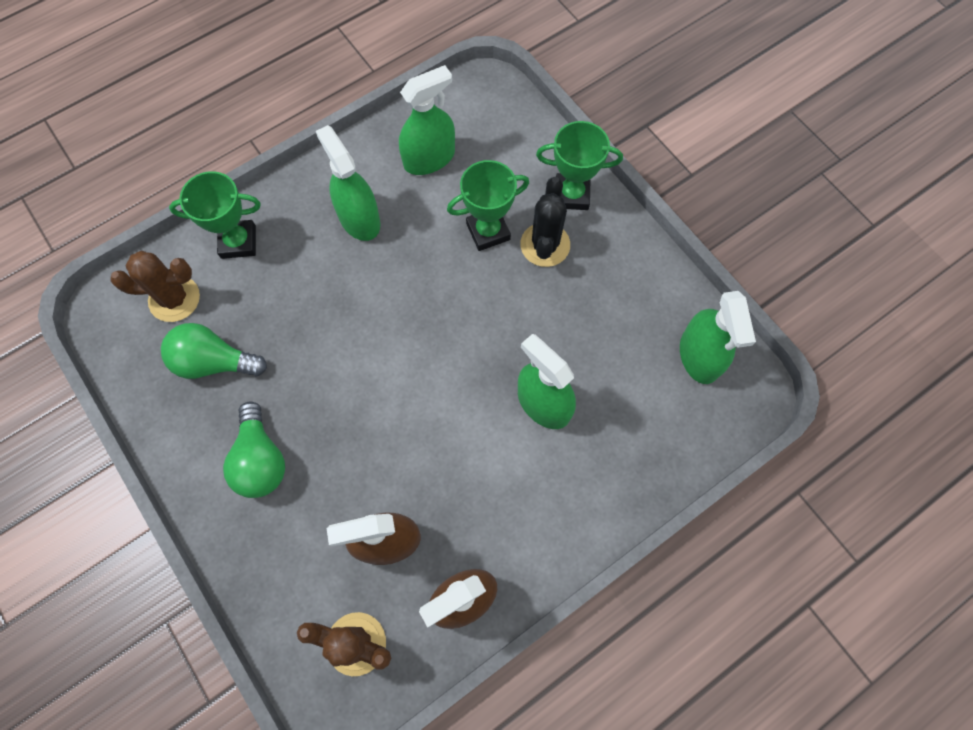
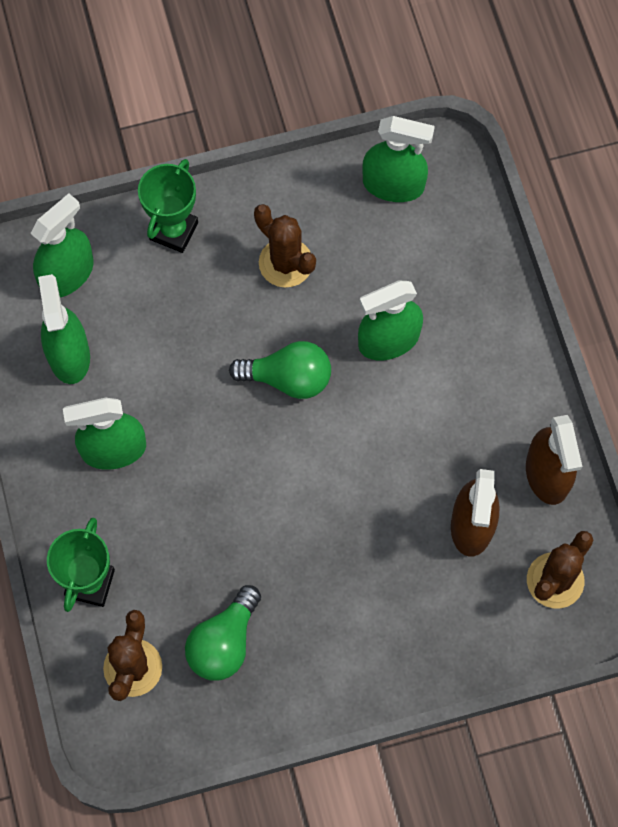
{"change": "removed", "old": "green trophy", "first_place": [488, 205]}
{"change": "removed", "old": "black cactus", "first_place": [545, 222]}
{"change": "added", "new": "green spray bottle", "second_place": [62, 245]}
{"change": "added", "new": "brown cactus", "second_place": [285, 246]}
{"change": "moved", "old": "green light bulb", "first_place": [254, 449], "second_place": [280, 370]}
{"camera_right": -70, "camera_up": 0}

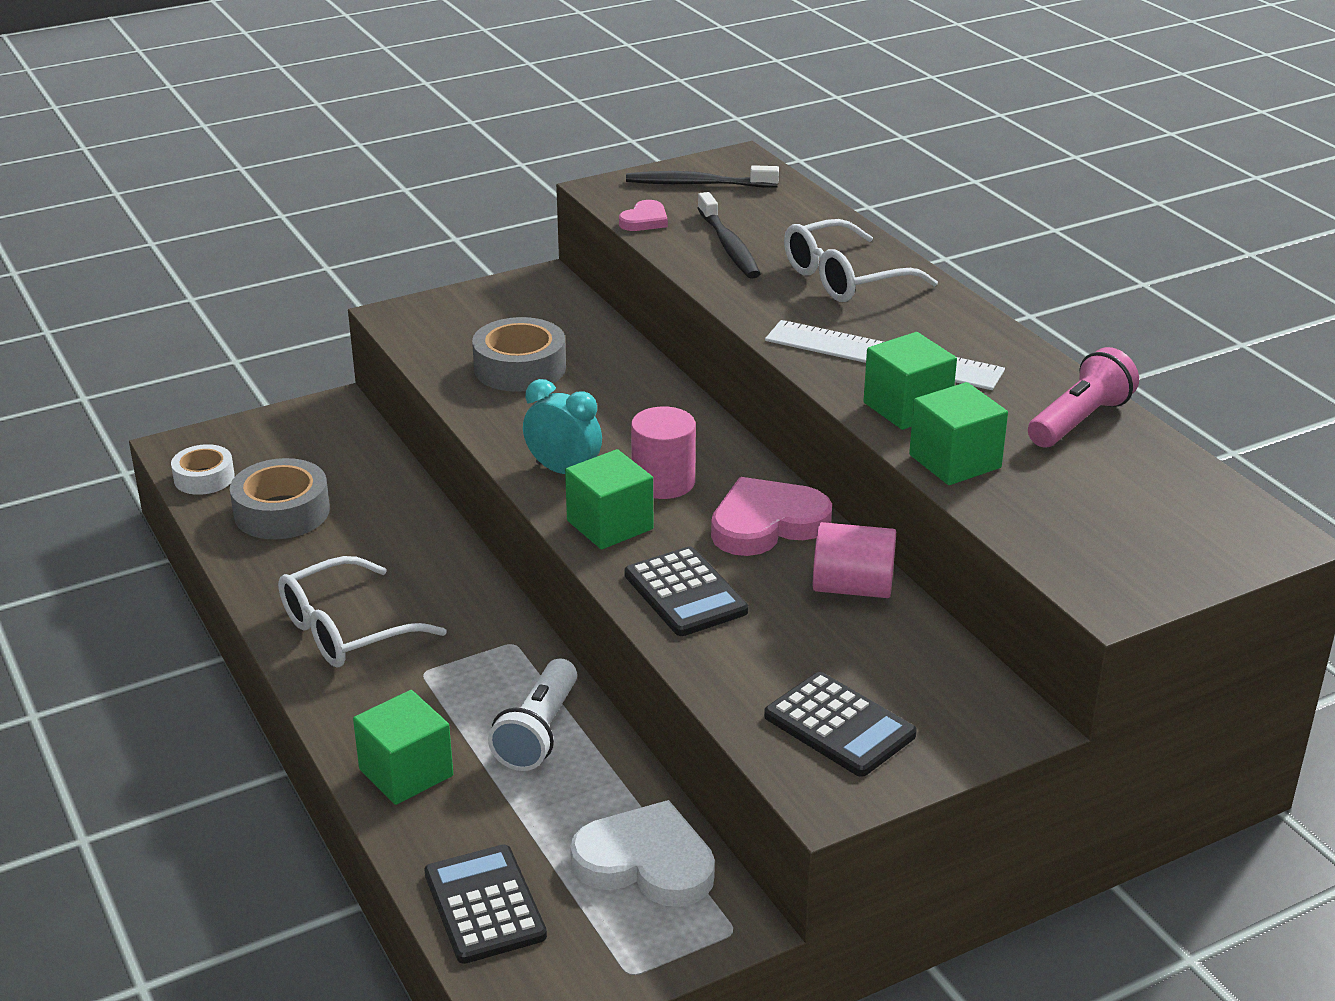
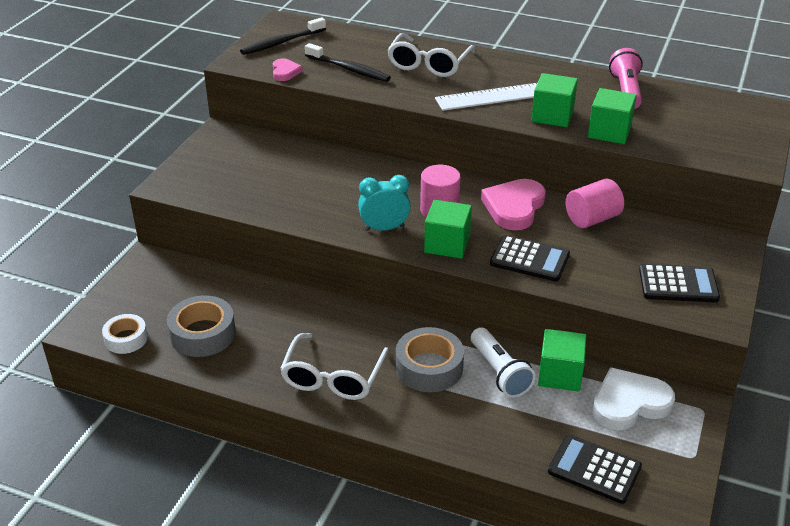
{"change": "moved", "old": "green cube", "first_place": [403, 747], "second_place": [562, 360]}
{"change": "moved", "old": "grey tape", "first_place": [519, 354], "second_place": [430, 359]}
{"camera_right": -40, "camera_up": 5}

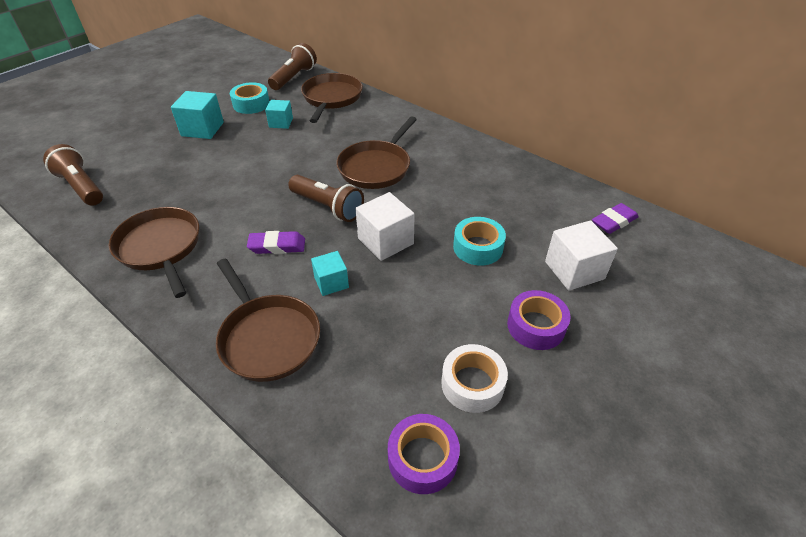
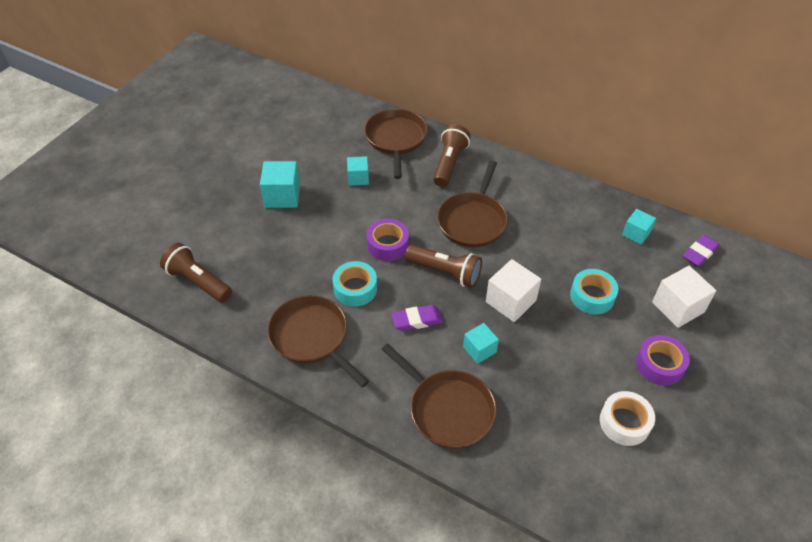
{"change": "added", "new": "turquoise cube", "second_place": [639, 227]}
{"change": "moved", "old": "turquoise tape", "first_place": [250, 98], "second_place": [354, 283]}
{"change": "moved", "old": "brown flashlight", "first_place": [292, 66], "second_place": [452, 155]}
{"change": "moved", "old": "purple tape", "first_place": [424, 454], "second_place": [388, 240]}
{"camera_right": -10, "camera_up": 5}

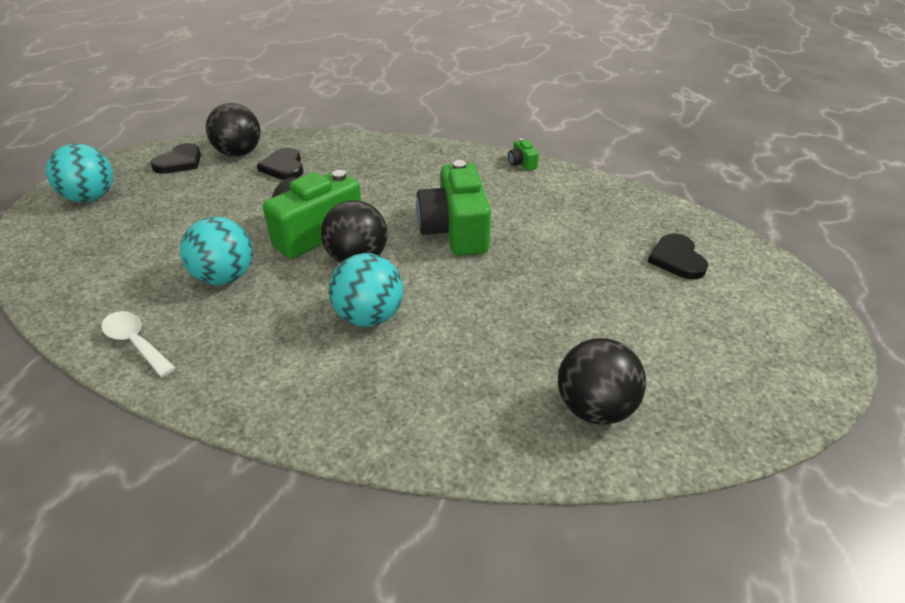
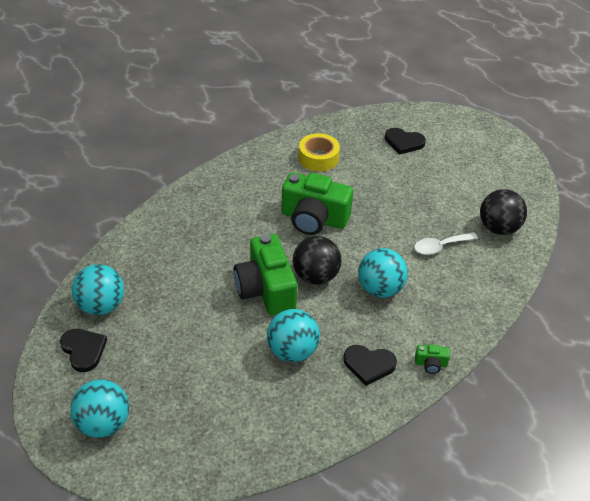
{"change": "added", "new": "yellow tape", "second_place": [319, 152]}
{"change": "moved", "old": "white spoon", "first_place": [138, 344], "second_place": [446, 243]}
{"change": "moved", "old": "black heart", "first_place": [280, 164], "second_place": [370, 365]}
{"change": "moved", "old": "green camera", "first_place": [523, 154], "second_place": [432, 359]}
{"change": "recoloured", "old": "black ball", "new": "turquoise ball", "first_place": [233, 130], "second_place": [98, 289]}
{"camera_right": -65, "camera_up": 5}

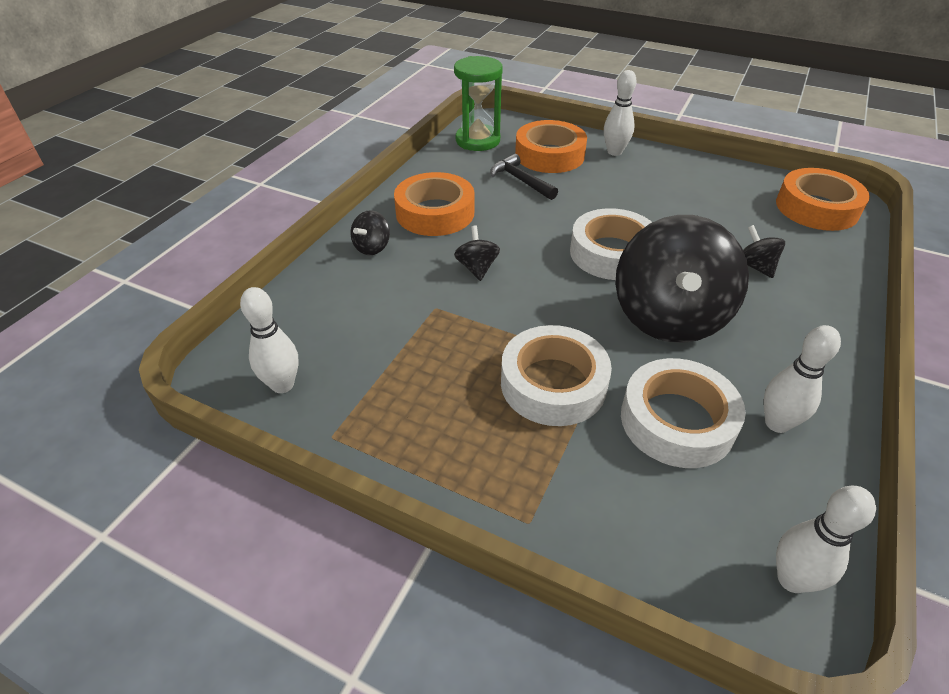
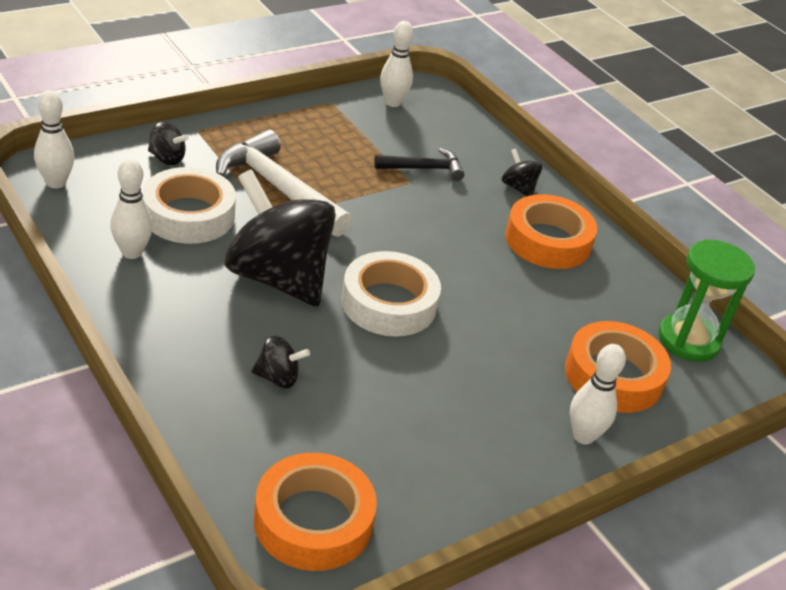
{"change": "moved", "old": "black spinning top", "first_place": [477, 253], "second_place": [168, 143]}
{"change": "moved", "old": "black hammer", "first_place": [524, 177], "second_place": [419, 164]}
{"change": "replaced", "old": "white tape", "new": "white hammer", "first_place": [556, 375], "second_place": [284, 183]}
{"camera_right": 115, "camera_up": -5}

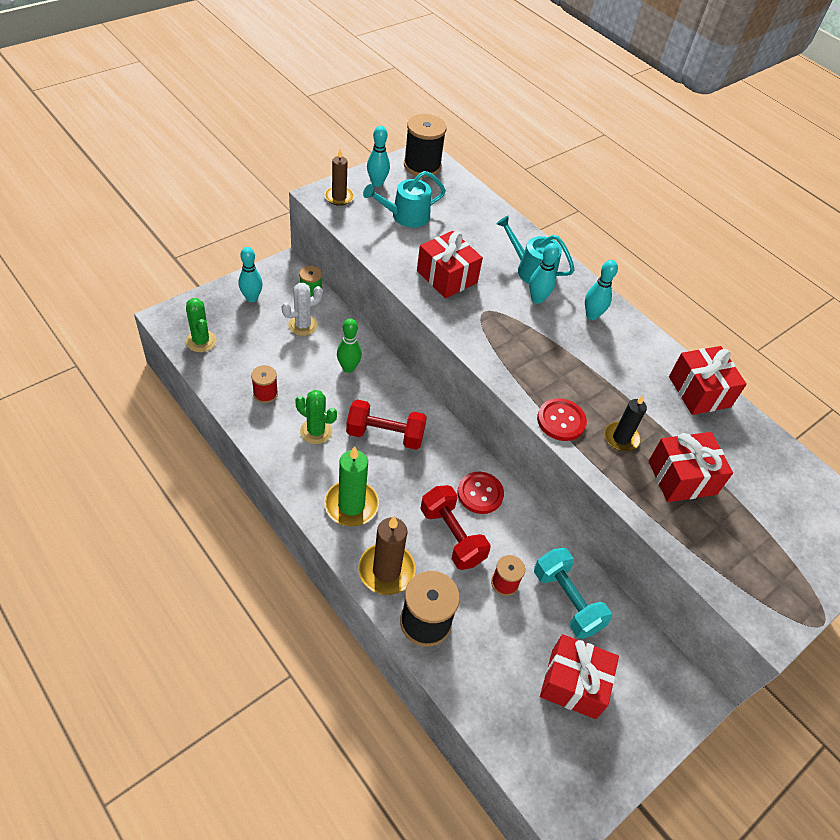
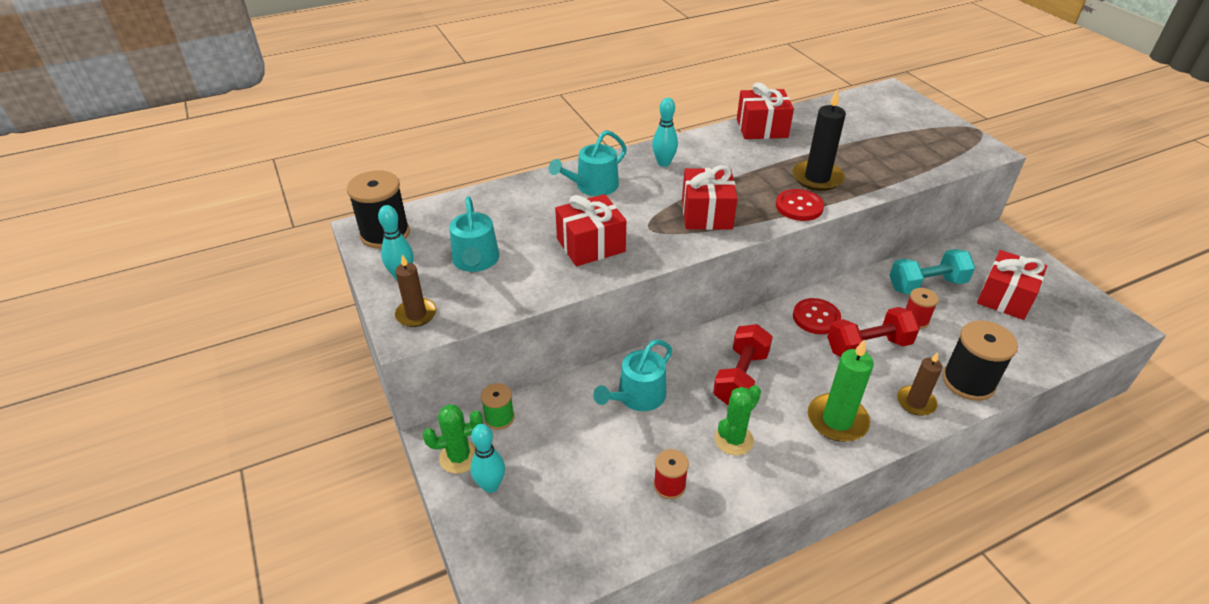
{"change": "removed", "old": "white cactus", "first_place": [302, 309]}
{"change": "removed", "old": "turquoise bowling pin", "first_place": [544, 273]}
{"change": "moved", "old": "green cactus", "first_place": [201, 325], "second_place": [453, 439]}
{"change": "moved", "old": "red gift", "first_place": [691, 467], "second_place": [709, 197]}
{"change": "replaced", "old": "green bowling pin", "new": "turquoise watering can", "first_place": [349, 345], "second_place": [632, 375]}
{"change": "resized", "old": "brown candle", "first_place": [387, 555], "second_place": [920, 384], "factor": 0.65}
{"change": "resized", "old": "black candle", "first_place": [625, 423], "second_place": [819, 140], "factor": 1.54}
{"camera_right": -70, "camera_up": -10}

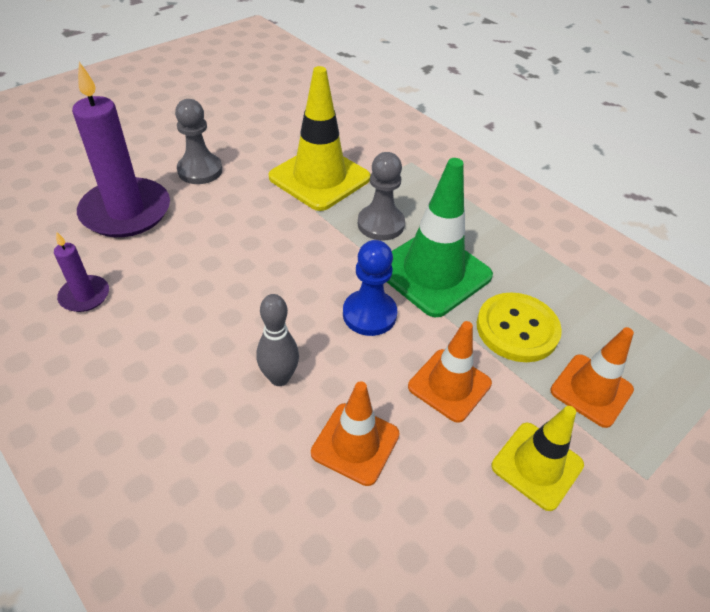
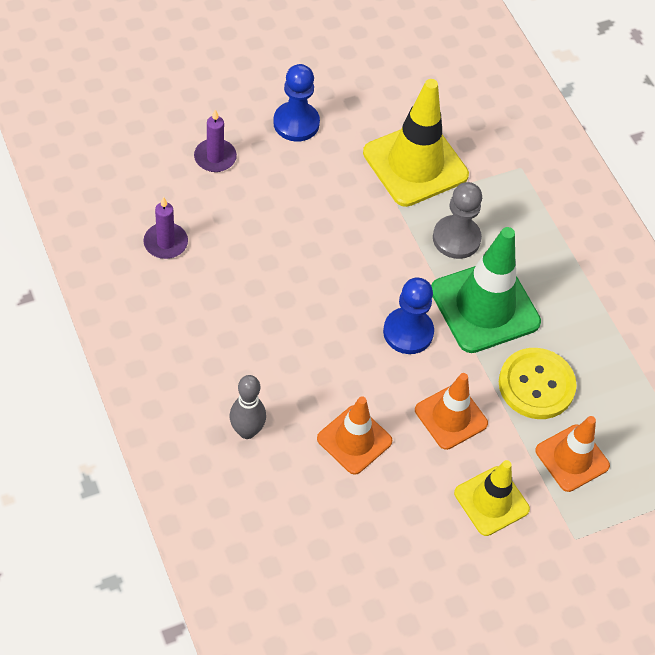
{"change": "moved", "old": "grey bowling pin", "first_place": [277, 340], "second_place": [248, 407]}
{"change": "recoloured", "old": "grey pawn", "new": "blue pawn", "first_place": [198, 141], "second_place": [296, 103]}
{"change": "resized", "old": "purple candle", "first_place": [121, 149], "second_place": [215, 140], "factor": 0.48}
{"camera_right": 15, "camera_up": 10}

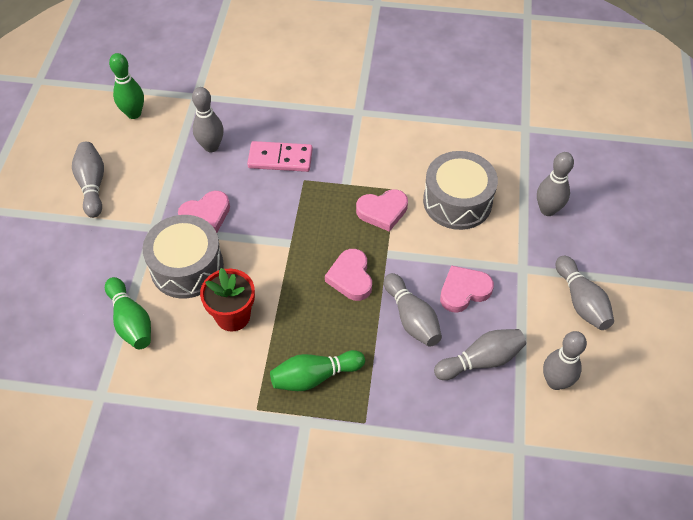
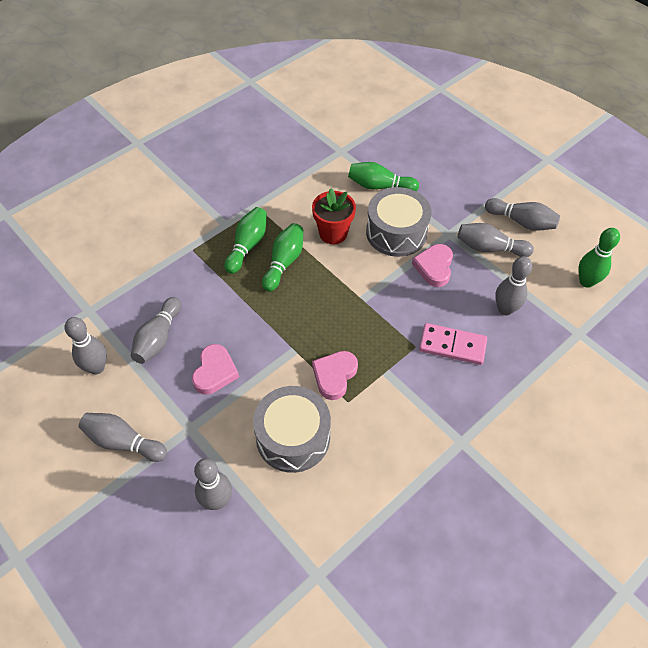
{"change": "removed", "old": "pink heart", "first_place": [348, 275]}
{"change": "added", "new": "green bowling pin", "second_place": [282, 257]}
{"change": "moved", "old": "grey bowling pin", "first_place": [413, 310], "second_place": [496, 240]}
{"change": "turned", "old": "pink domino", "first_place": [280, 156], "second_place": [453, 344], "degrees": 60}
{"camera_right": 130, "camera_up": 0}

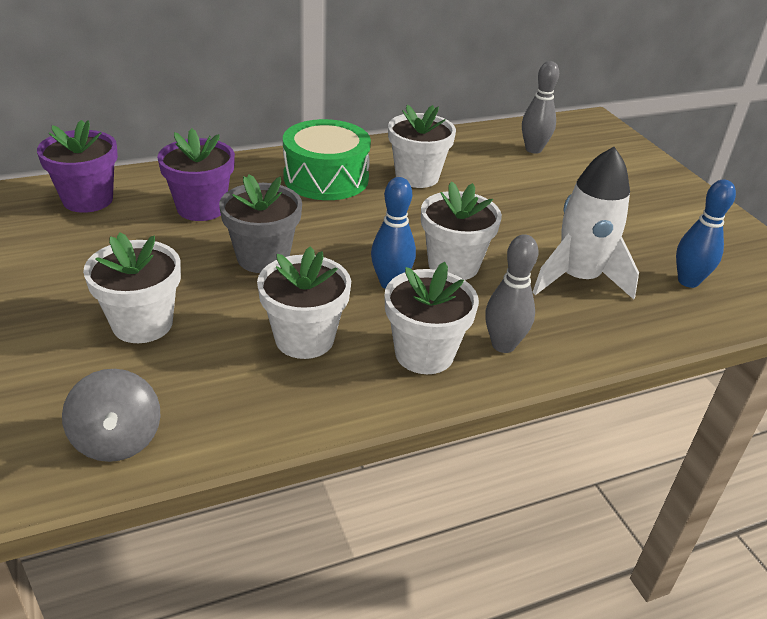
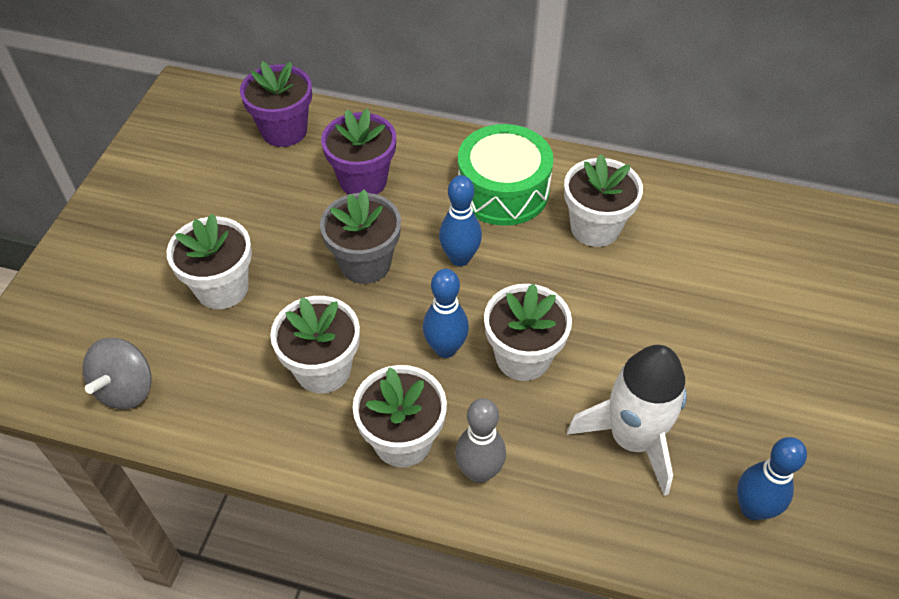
{"change": "removed", "old": "grey bowling pin", "first_place": [540, 107]}
{"change": "added", "new": "blue bowling pin", "second_place": [460, 220]}
{"camera_right": 40, "camera_up": 15}

